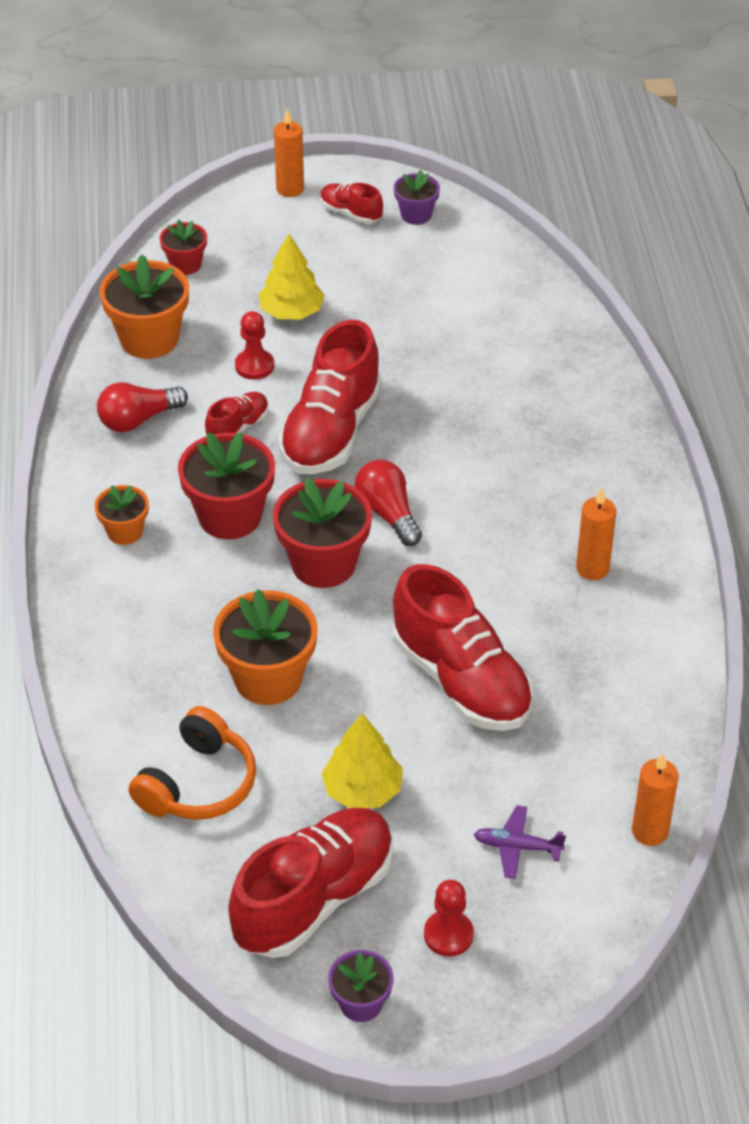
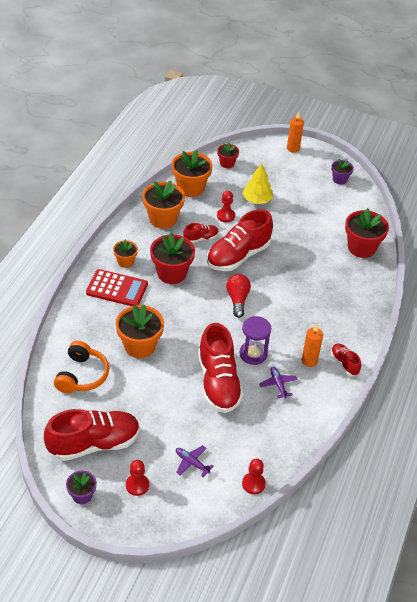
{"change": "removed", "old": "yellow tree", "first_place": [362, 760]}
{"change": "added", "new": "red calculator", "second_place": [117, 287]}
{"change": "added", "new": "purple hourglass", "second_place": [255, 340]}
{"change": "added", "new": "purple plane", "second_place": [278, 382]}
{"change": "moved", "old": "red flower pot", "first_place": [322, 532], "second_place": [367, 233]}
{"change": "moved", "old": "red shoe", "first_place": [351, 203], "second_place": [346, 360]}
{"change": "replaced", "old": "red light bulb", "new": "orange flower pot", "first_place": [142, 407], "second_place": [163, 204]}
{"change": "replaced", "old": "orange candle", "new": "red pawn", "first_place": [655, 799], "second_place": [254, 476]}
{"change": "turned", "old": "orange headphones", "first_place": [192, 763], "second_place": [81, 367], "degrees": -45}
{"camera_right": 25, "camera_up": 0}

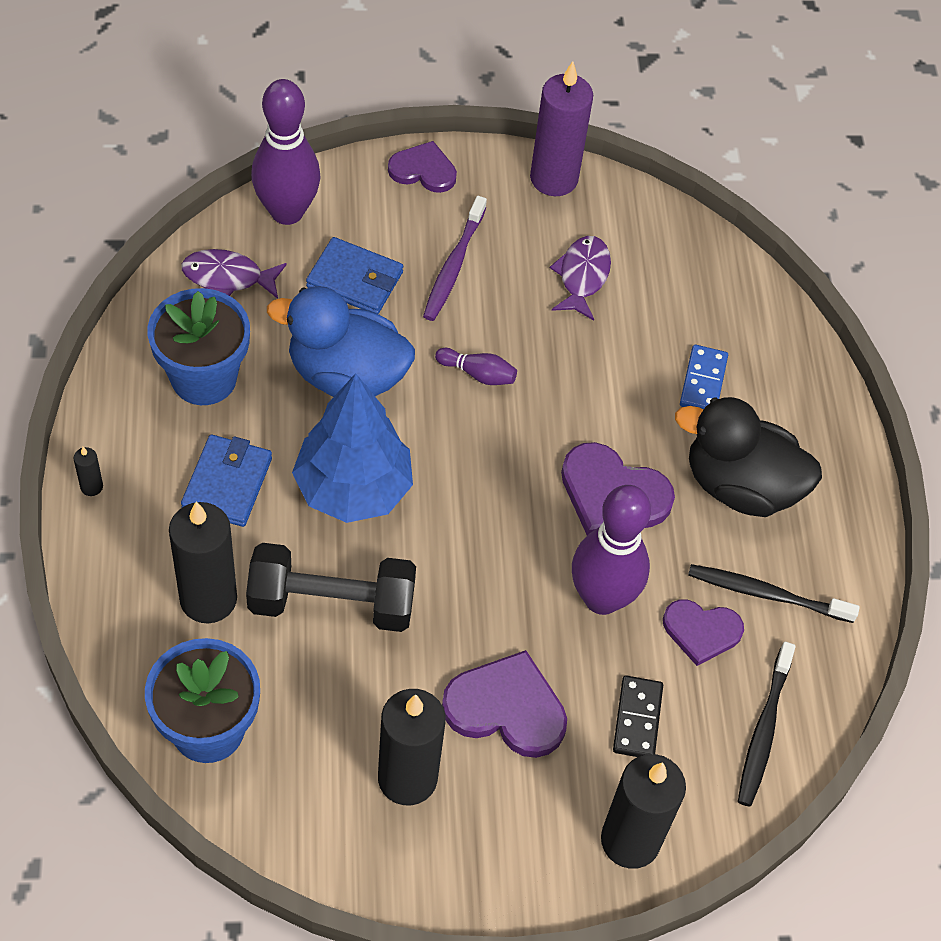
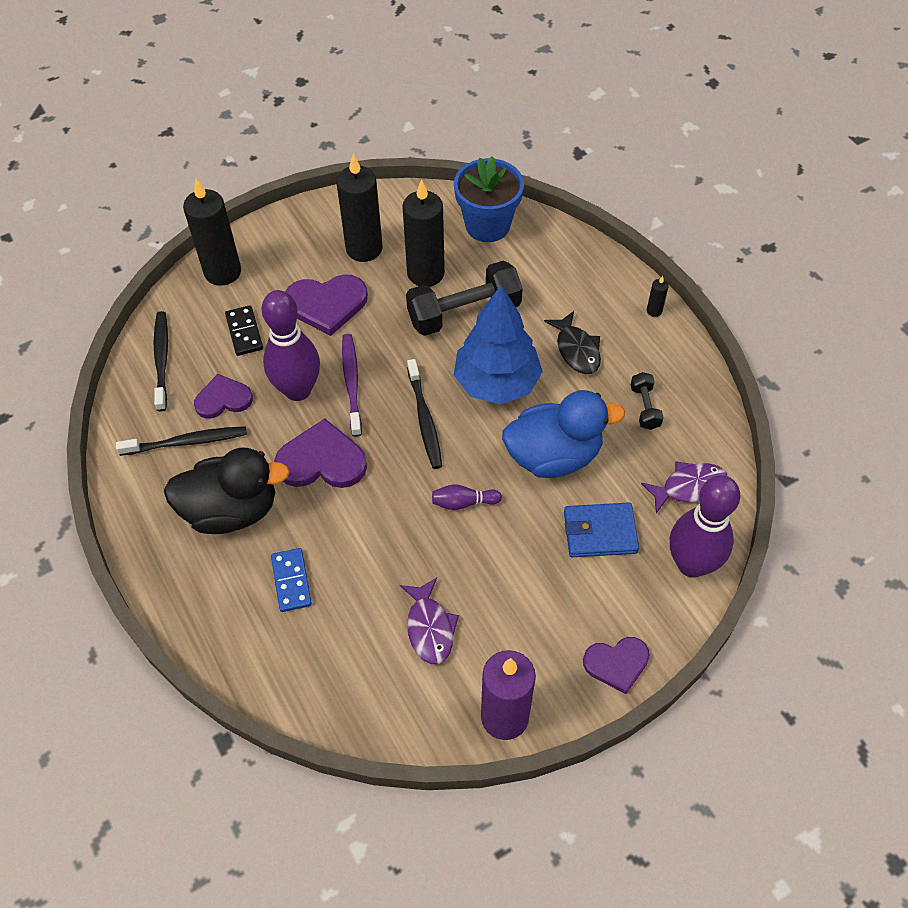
{"change": "added", "new": "black toothbrush", "second_place": [424, 414]}
{"change": "moved", "old": "black candle", "first_place": [203, 562], "second_place": [423, 233]}
{"change": "moved", "old": "purple toothbrush", "first_place": [455, 258], "second_place": [352, 385]}
{"change": "replaced", "old": "blue flower pot", "new": "black dumbbell", "first_place": [199, 346], "second_place": [647, 401]}
{"change": "replaced", "old": "blue wallet", "new": "black fish", "first_place": [226, 481], "second_place": [572, 342]}
{"camera_right": 160, "camera_up": 0}

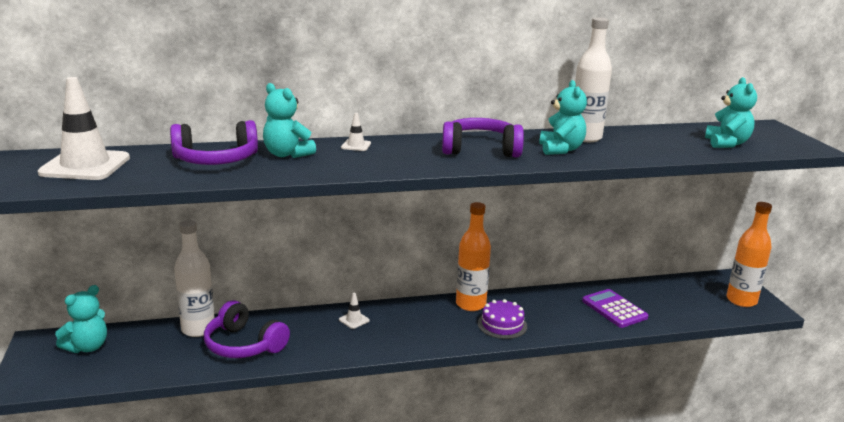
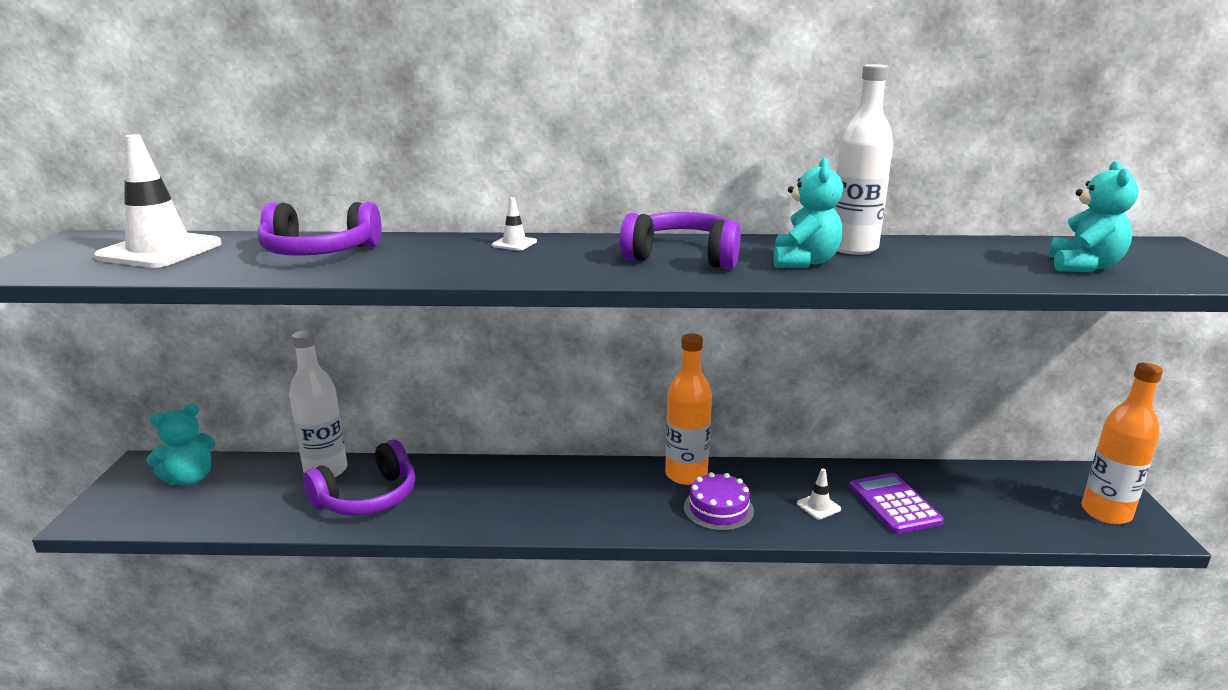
{"change": "removed", "old": "turquoise teddy bear", "first_place": [289, 120]}
{"change": "moved", "old": "white traffic cone", "first_place": [354, 311], "second_place": [819, 494]}
{"change": "turned", "old": "purple headphones", "first_place": [247, 329], "second_place": [359, 478], "degrees": -90}
{"camera_right": 15, "camera_up": 0}

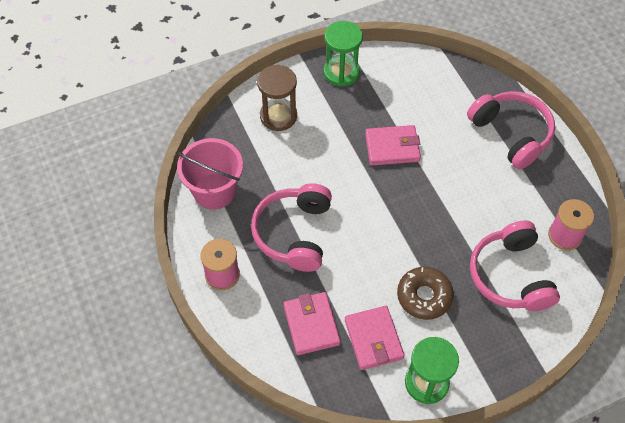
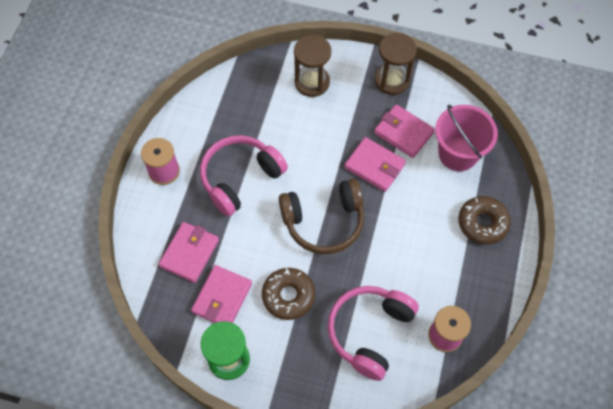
{"change": "added", "new": "brown headphones", "second_place": [321, 216]}
{"change": "added", "new": "pink wallet", "second_place": [404, 131]}
{"change": "moved", "old": "pink bucket", "first_place": [210, 174], "second_place": [466, 138]}
{"change": "replaced", "old": "pink headphones", "new": "brown donut", "first_place": [511, 130], "second_place": [485, 220]}
{"change": "recoloured", "old": "green hourglass", "new": "brown hourglass", "first_place": [343, 54], "second_place": [396, 64]}
{"camera_right": 40, "camera_up": 5}

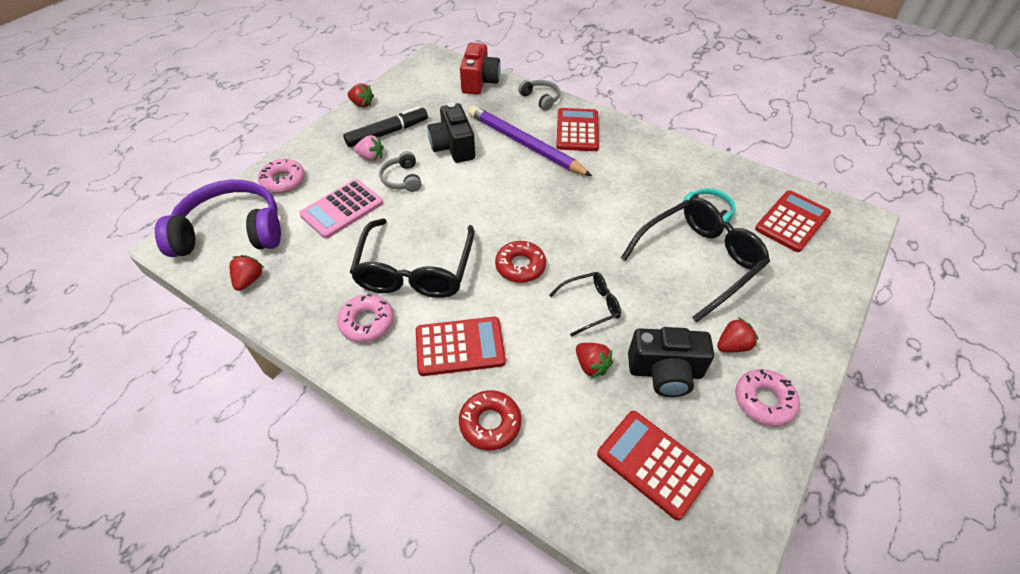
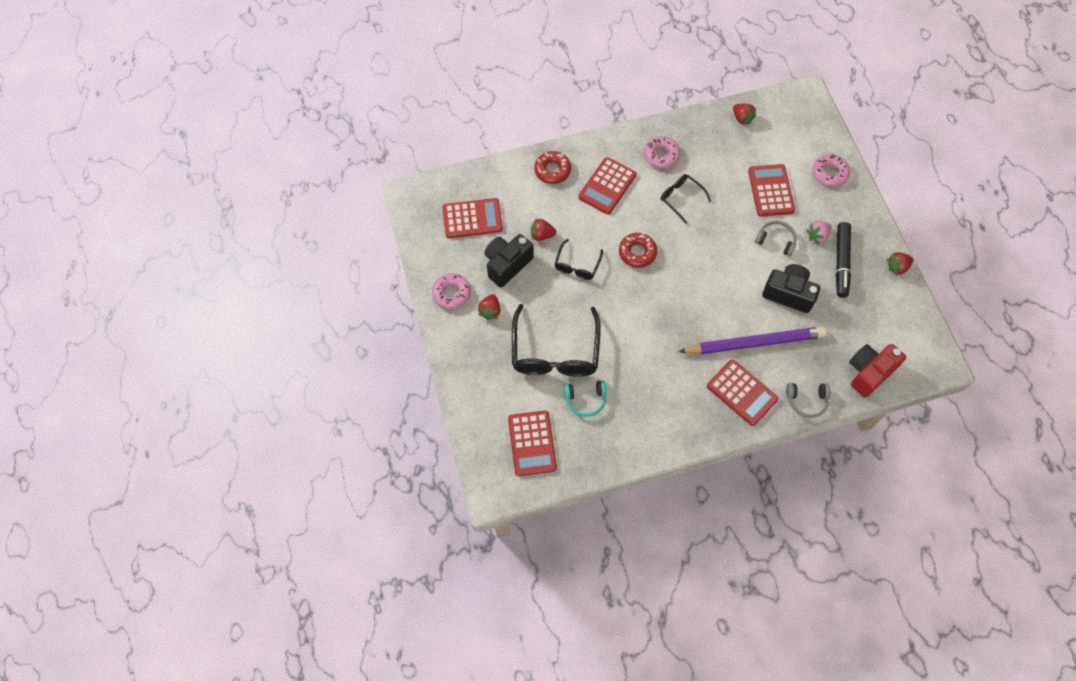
{"change": "removed", "old": "purple headphones", "first_place": [218, 218]}
{"change": "recoloured", "old": "pink calculator", "new": "red calculator", "first_place": [341, 209], "second_place": [771, 190]}
{"change": "turned", "old": "red camera", "first_place": [480, 68], "second_place": [877, 371], "degrees": 90}
{"change": "resized", "old": "black glasses", "first_place": [412, 258], "second_place": [685, 199], "factor": 0.51}
{"camera_right": 130, "camera_up": 15}

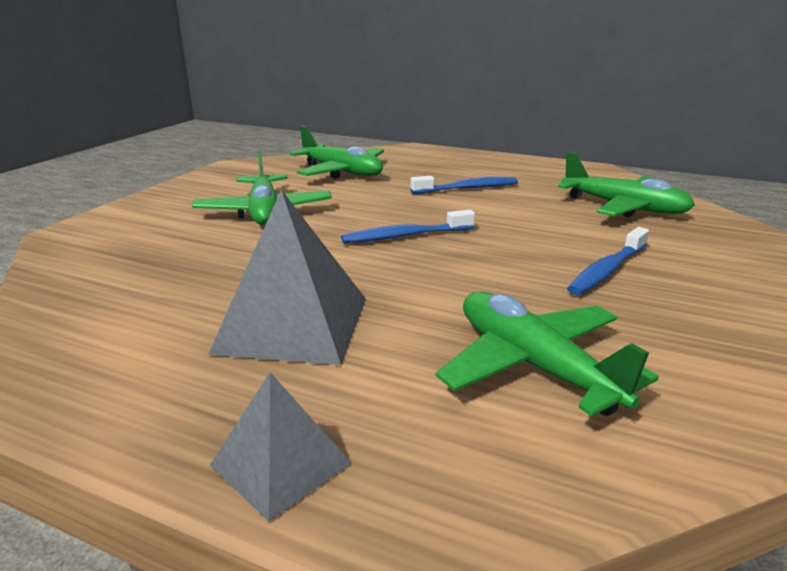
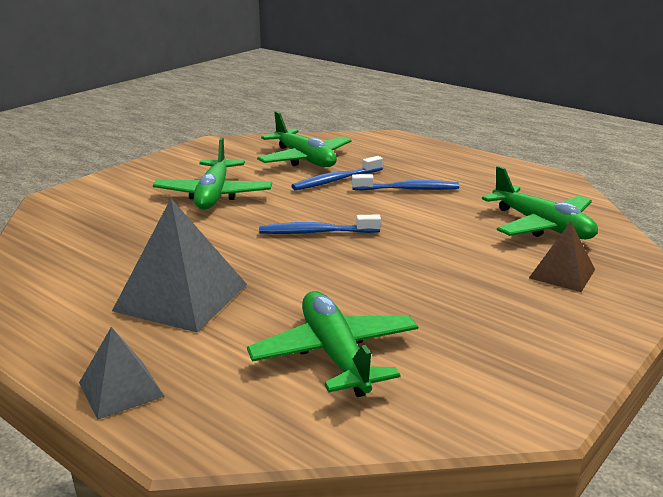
{"change": "added", "new": "brown pyramid", "second_place": [562, 256]}
{"change": "moved", "old": "blue toothbrush", "first_place": [608, 261], "second_place": [337, 173]}
{"camera_right": 15, "camera_up": 0}

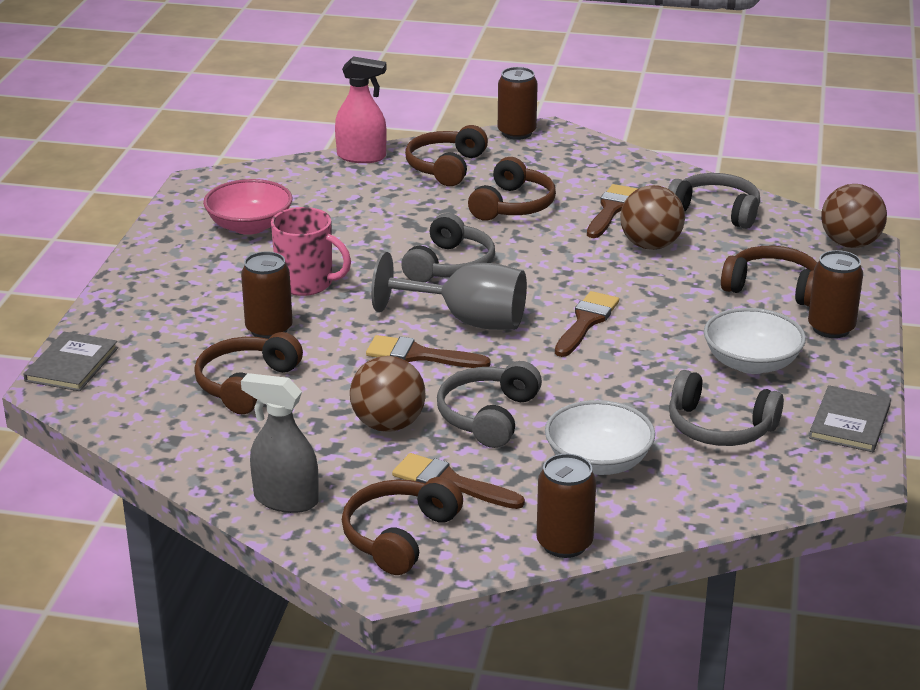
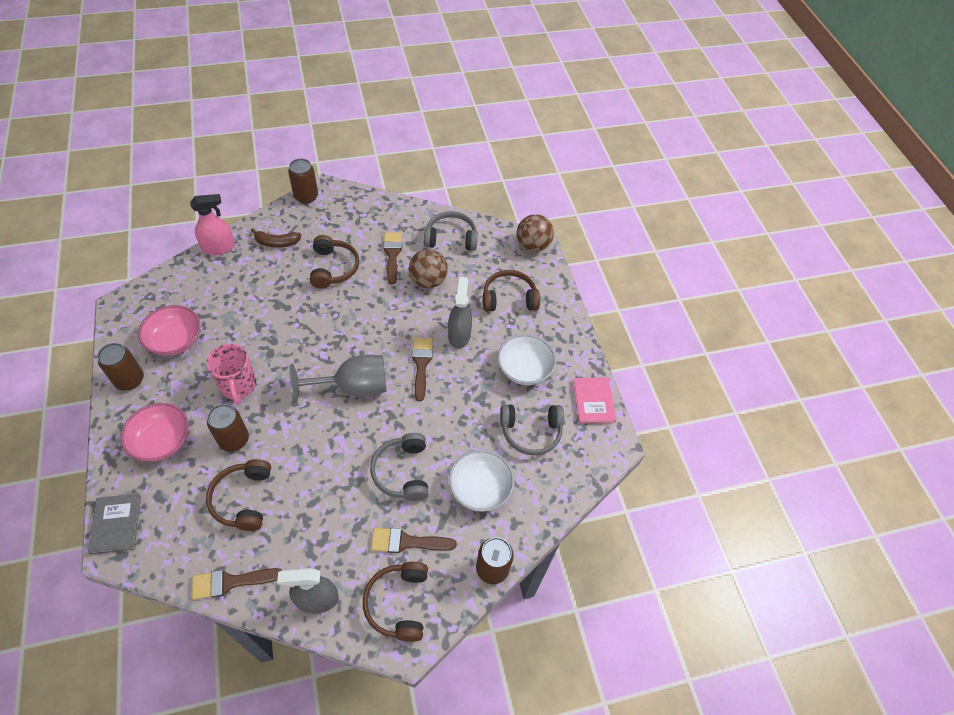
{"change": "removed", "old": "brown ball", "first_place": [388, 394]}
{"change": "removed", "old": "grey headphones", "first_place": [448, 247]}
{"change": "added", "new": "pink bowl", "second_place": [154, 432]}
{"change": "added", "new": "grey spray bottle", "second_place": [460, 312]}
{"change": "moved", "old": "brown brush", "first_place": [428, 351], "second_place": [237, 584]}
{"change": "moved", "old": "brown can", "first_place": [835, 294], "second_place": [120, 366]}
{"change": "replaced", "old": "brown headphones", "new": "brown banana", "first_place": [446, 155], "second_place": [276, 238]}
{"change": "recoloured", "old": "grey book", "new": "pink book", "first_place": [850, 418], "second_place": [594, 400]}
{"change": "turned", "old": "pink mug", "first_place": [311, 251], "second_place": [231, 374], "degrees": 75}
{"camera_right": -30, "camera_up": 25}

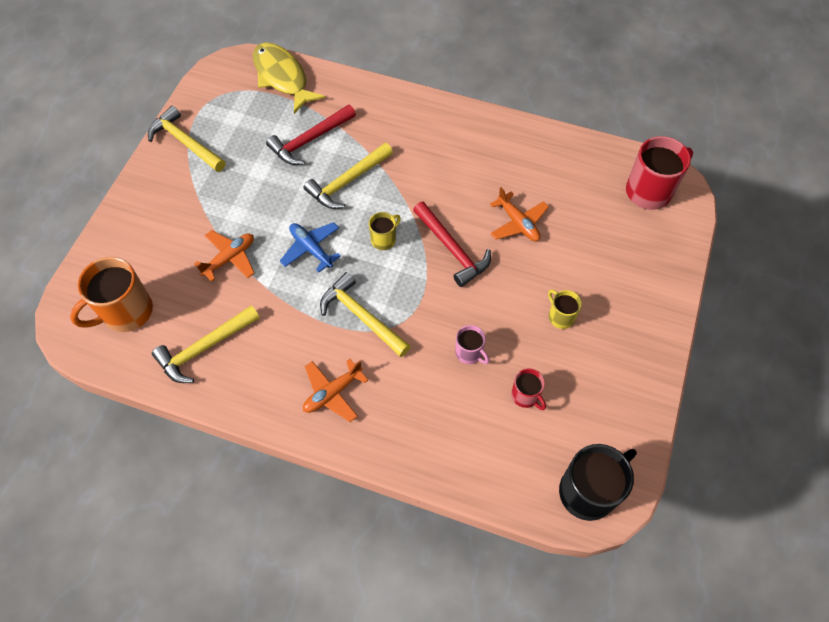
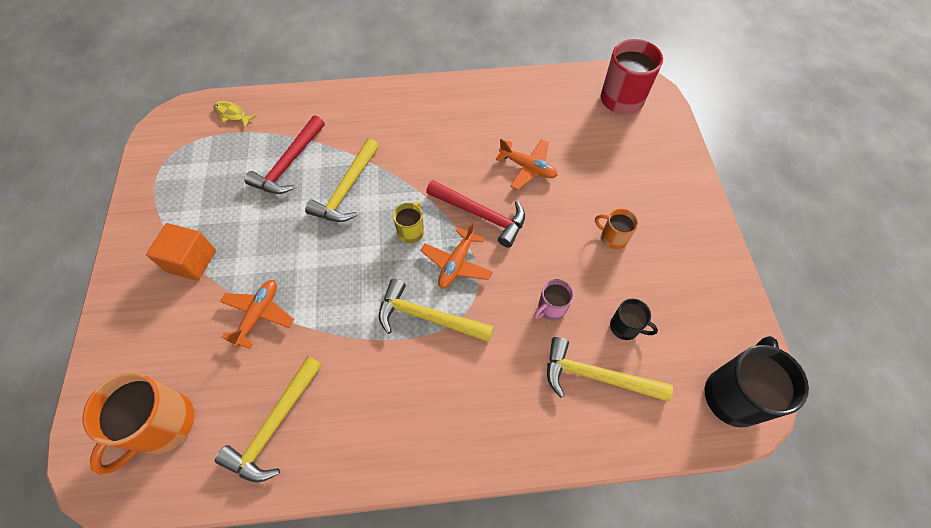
{"change": "removed", "old": "blue plane", "first_place": [310, 247]}
{"change": "added", "new": "orange cube", "second_place": [181, 252]}
{"change": "moved", "old": "yellow hammer", "first_place": [187, 139], "second_place": [610, 369]}
{"change": "moved", "old": "orange plane", "first_place": [335, 390], "second_place": [456, 255]}
{"change": "recoloured", "old": "red mug", "new": "black mug", "first_place": [528, 389], "second_place": [634, 319]}
{"change": "recoloured", "old": "yellow mug", "new": "orange mug", "first_place": [565, 309], "second_place": [616, 229]}
{"change": "turned", "old": "pink mug", "first_place": [472, 344], "second_place": [554, 300], "degrees": 120}
{"change": "resized", "old": "yellow fish", "first_place": [289, 78], "second_place": [234, 114], "factor": 0.45}
{"camera_right": -25, "camera_up": 0}

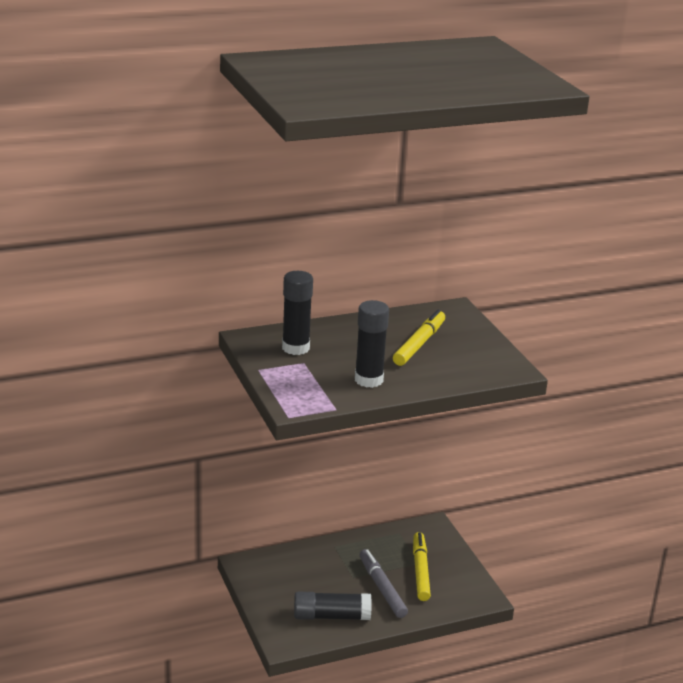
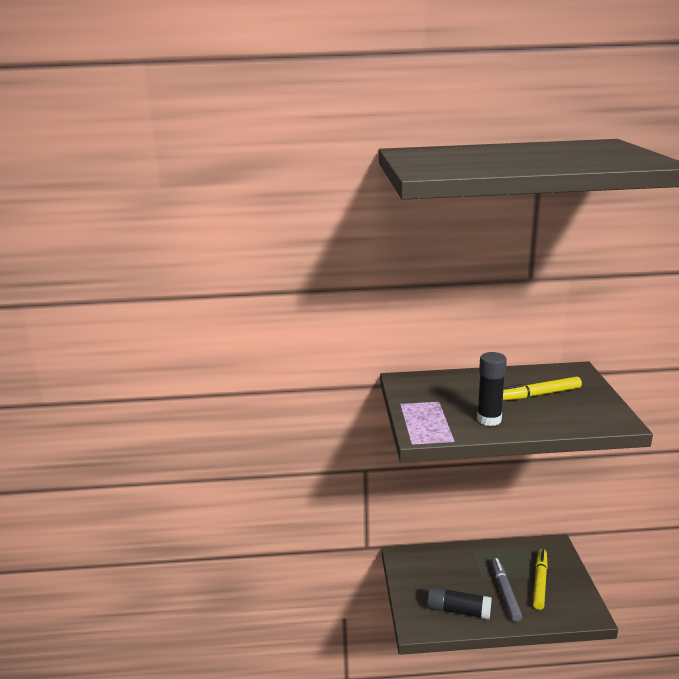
{"change": "removed", "old": "black glue stick", "first_place": [297, 313]}
{"change": "turned", "old": "yellow marker", "first_place": [419, 338], "second_place": [542, 388], "degrees": -150}
{"camera_right": 20, "camera_up": -5}

